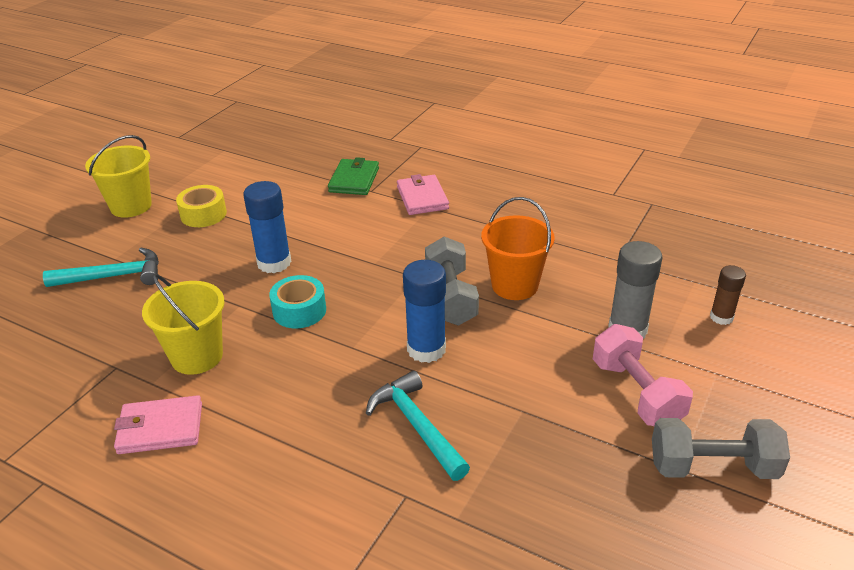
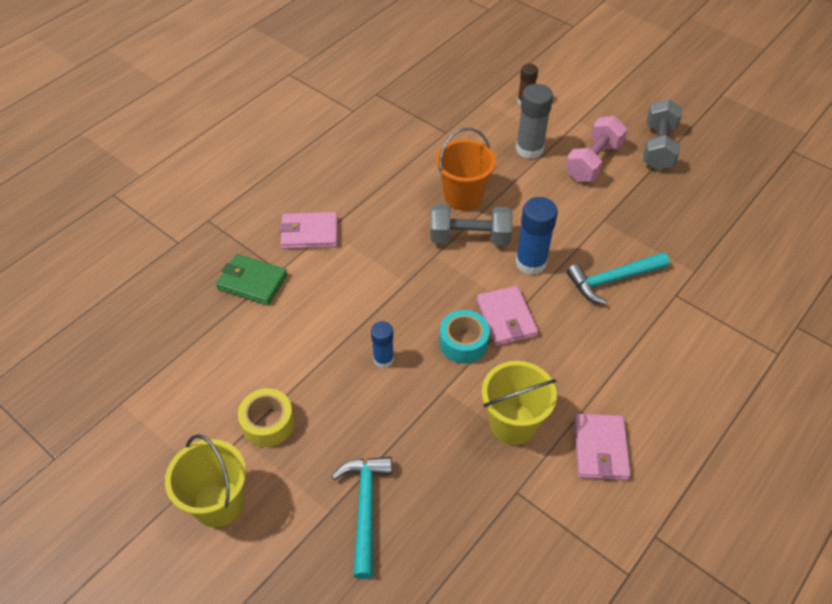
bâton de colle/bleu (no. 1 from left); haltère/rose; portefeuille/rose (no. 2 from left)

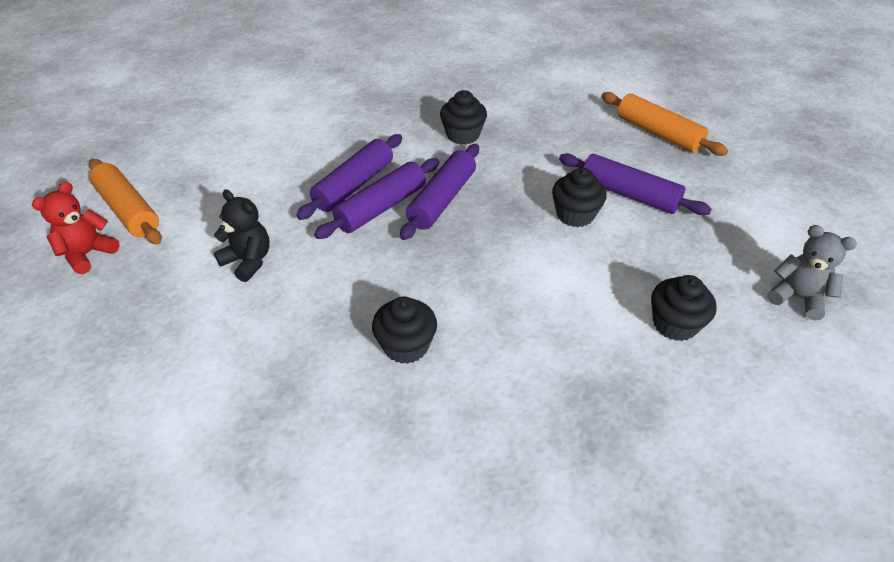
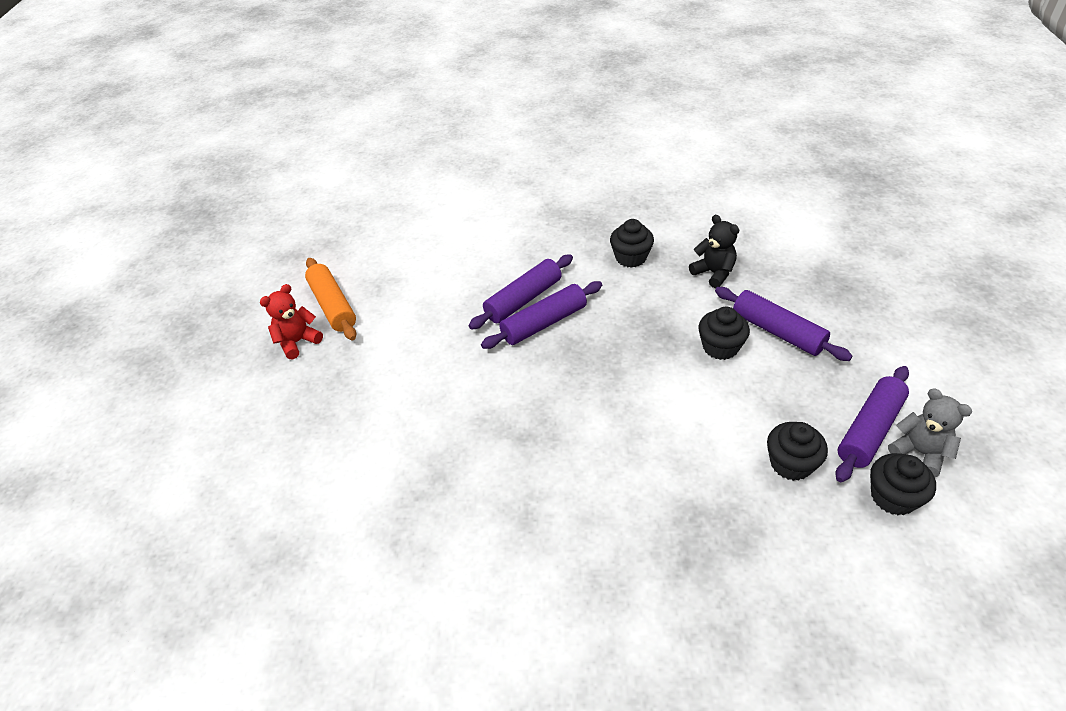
ours en peluche/noir; muffin/noir (no. 4 from left); rouleau à pâtisserie/violet (no. 4 from left); rouleau à pâtisserie/orange (no. 2 from left in the first image)

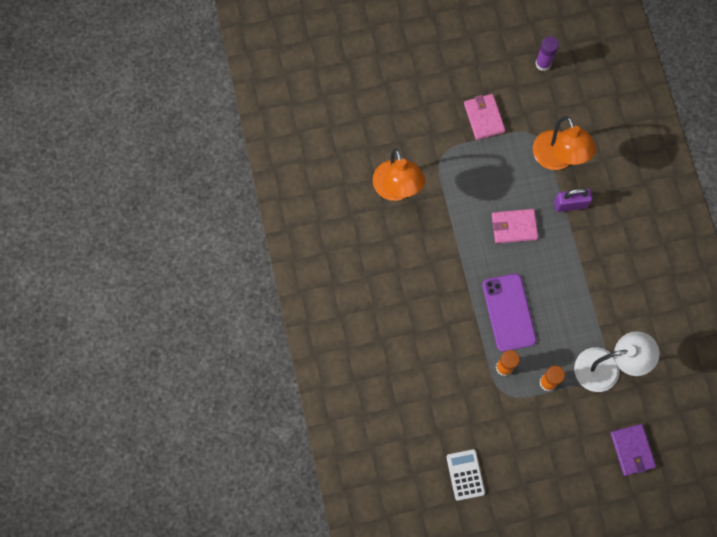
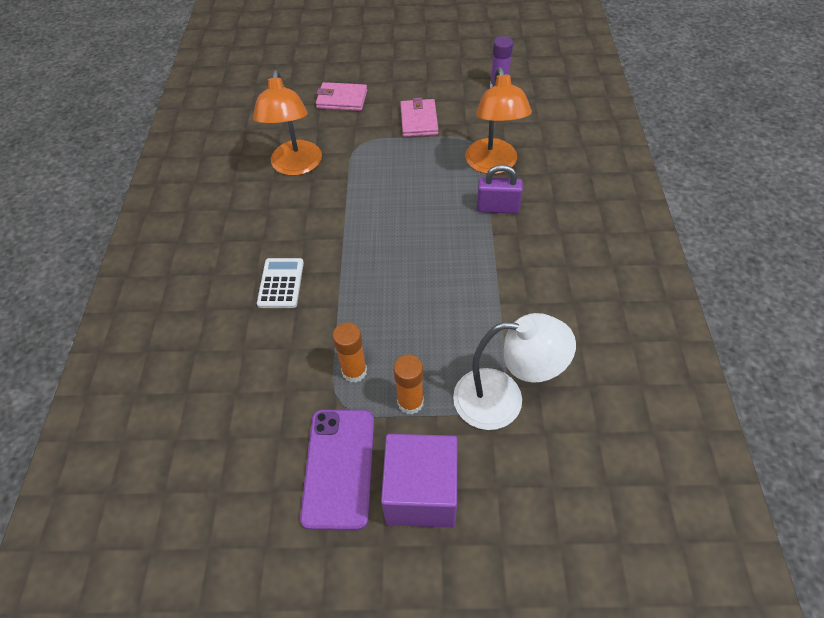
calculatrice/blanc; téléphone/violet; portefeuille/rose (no. 1 from left); portefeuille/violet; cube/violet

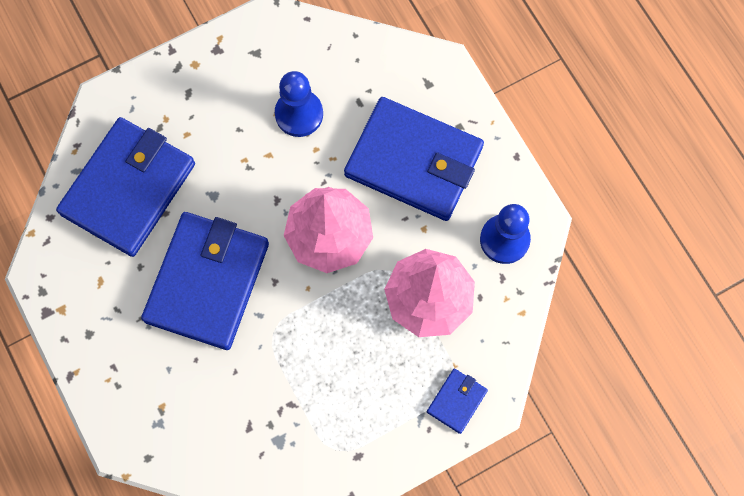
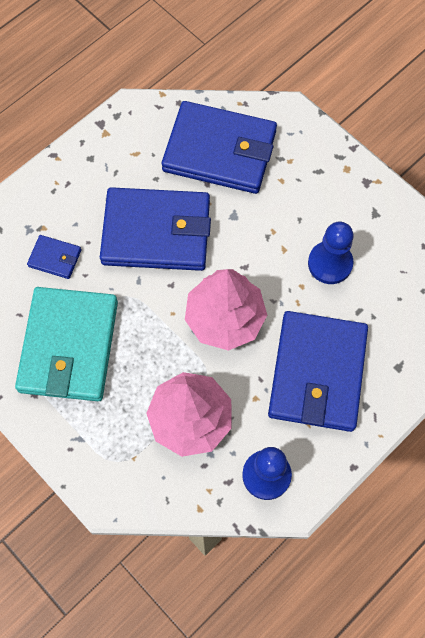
portefeuille/bleu (no. 1 from left); portefeuille/turquoise

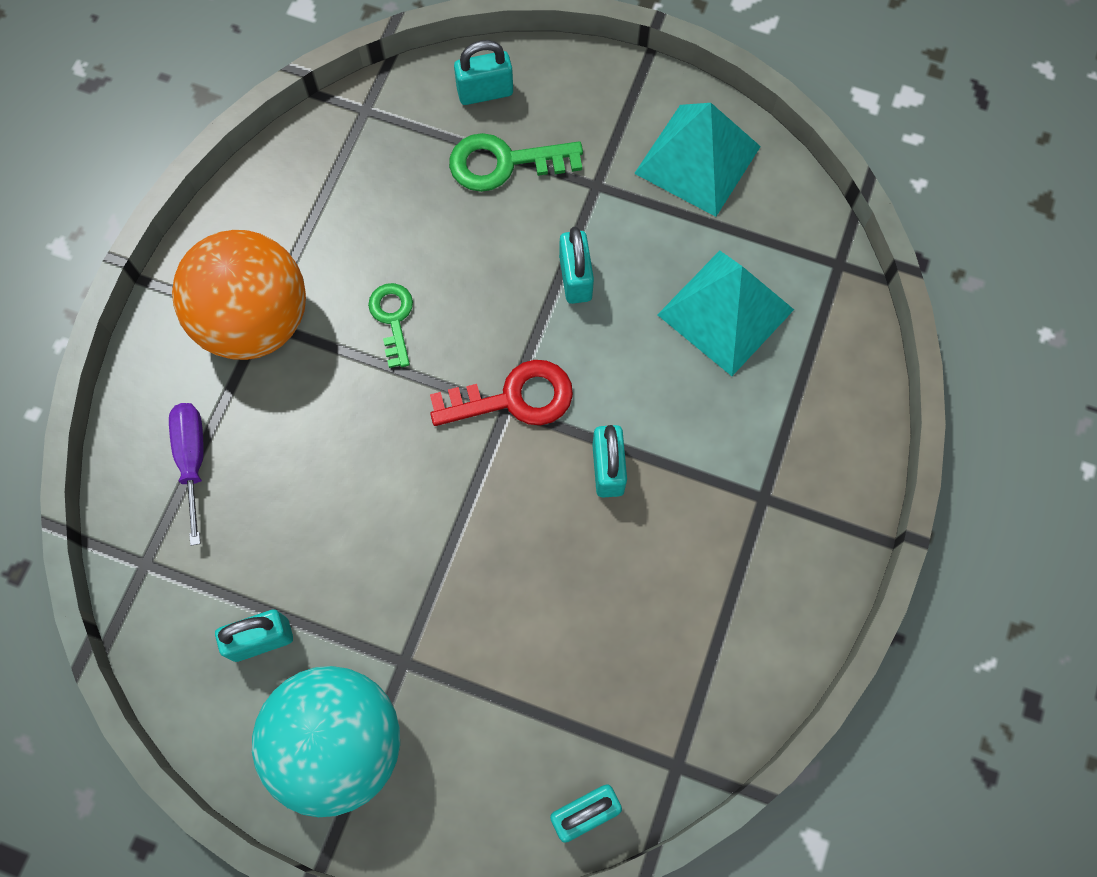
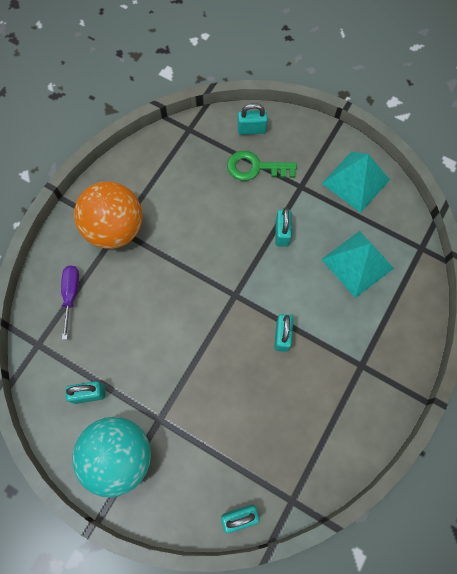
clé/vert (no. 1 from left in the first image); clé/rouge

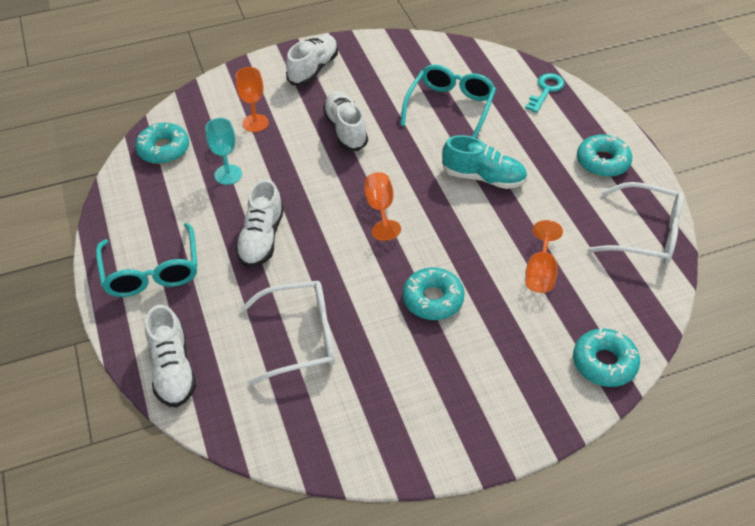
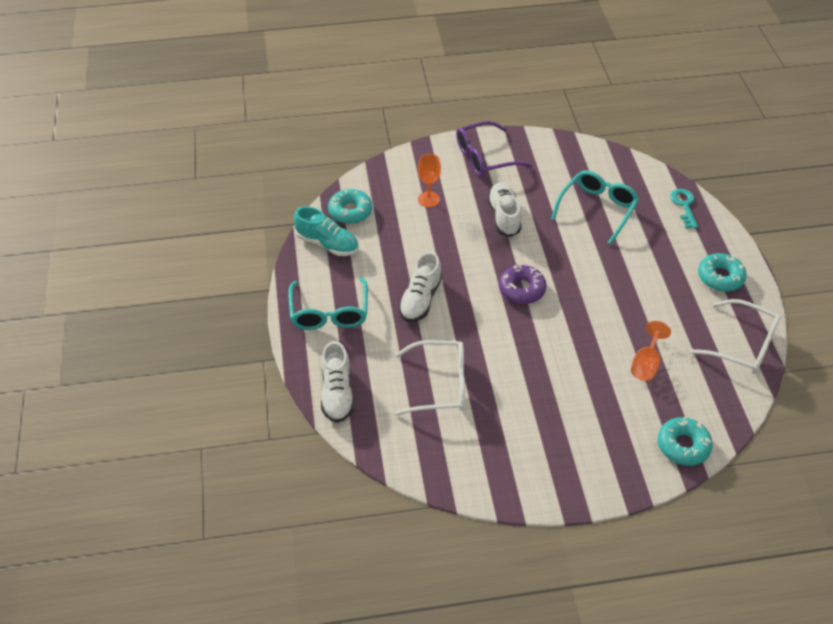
verre à pied/turquoise; lunettes/violet; beignet/violet; beignet/turquoise (no. 2 from left in the first image); chaussure/turquoise; clé/turquoise

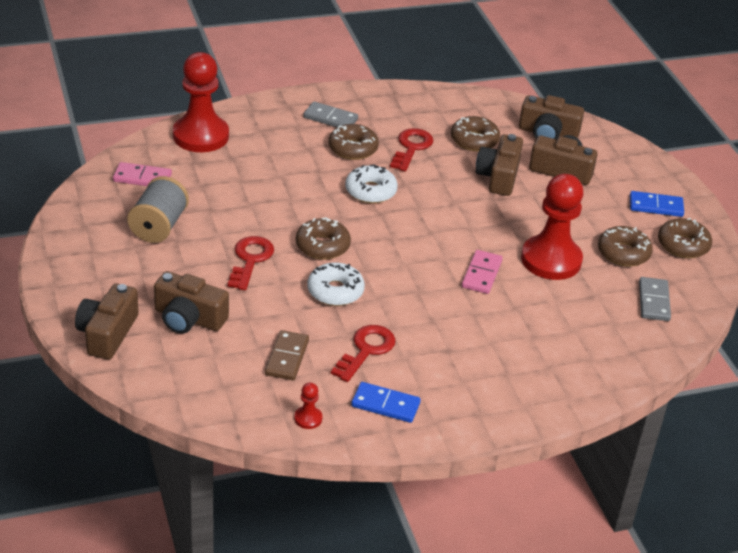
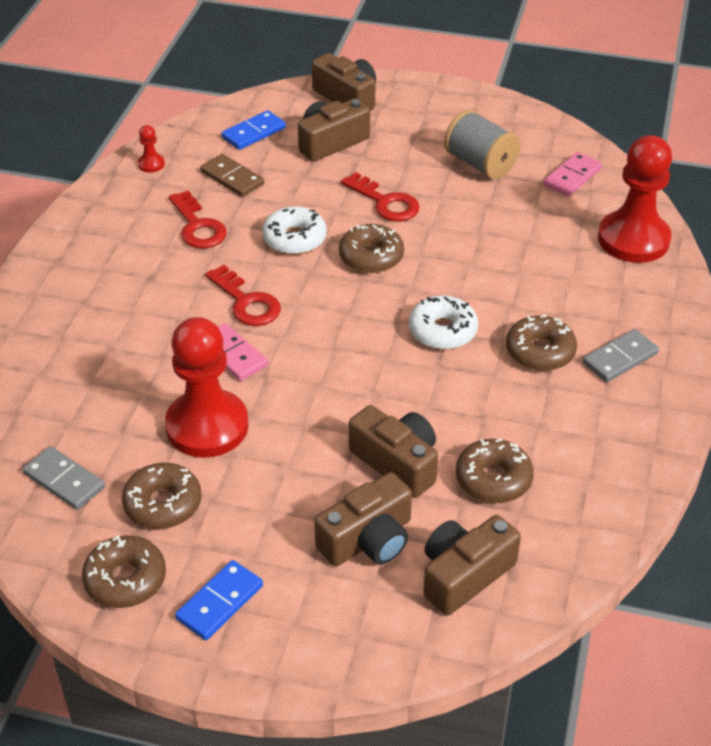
domino/bleu (no. 2 from left); clé/rouge (no. 2 from left)

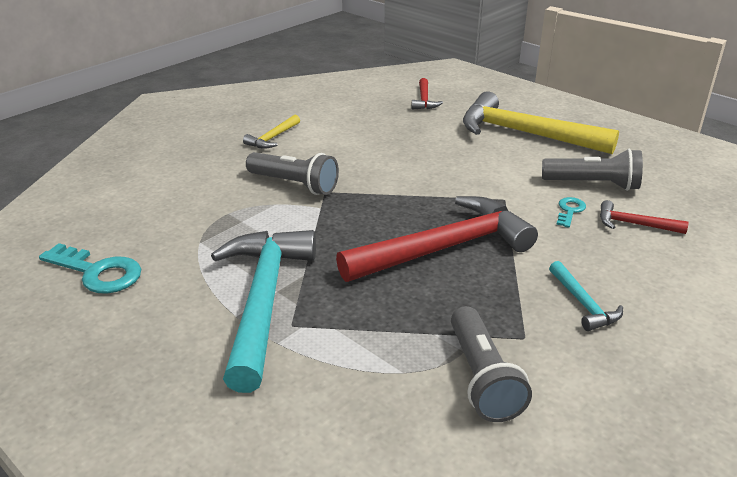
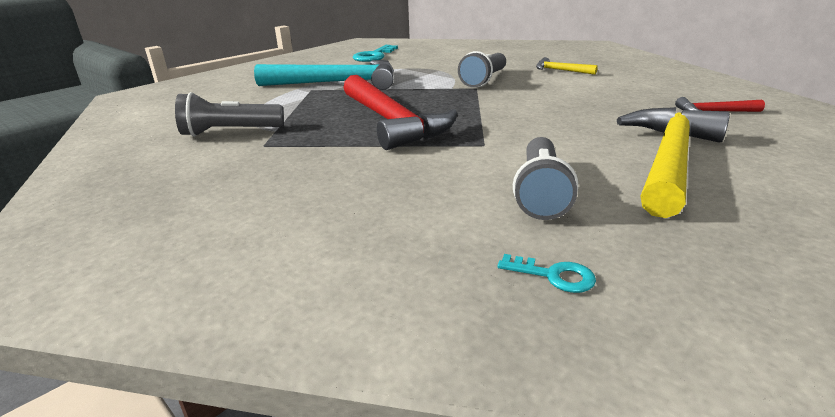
marteau/turquoise (no. 2 from left in the first image); clé/turquoise (no. 2 from left); marteau/rouge (no. 3 from left in the first image)

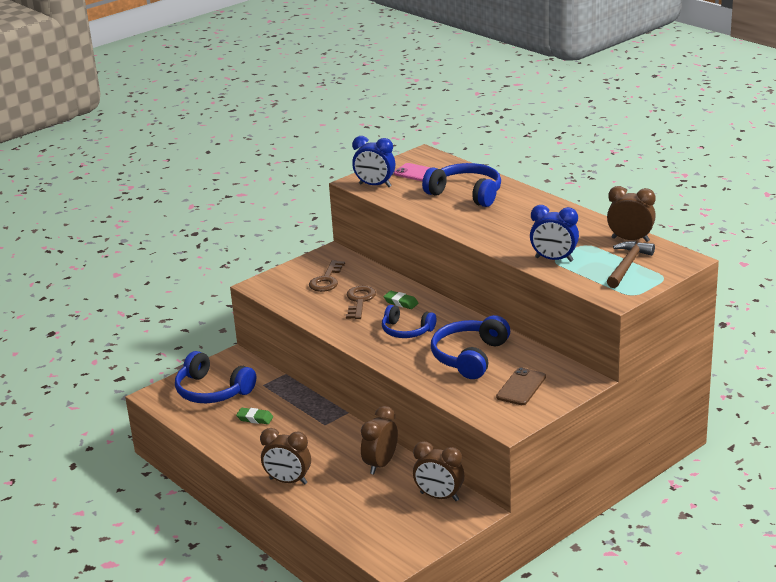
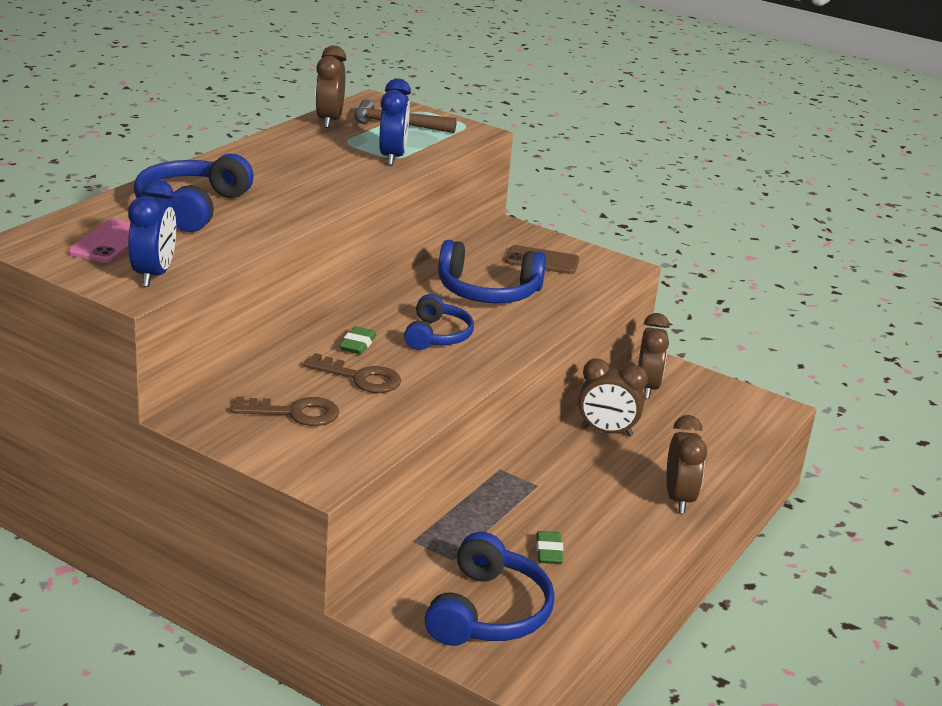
clé/marron (no. 2 from left)

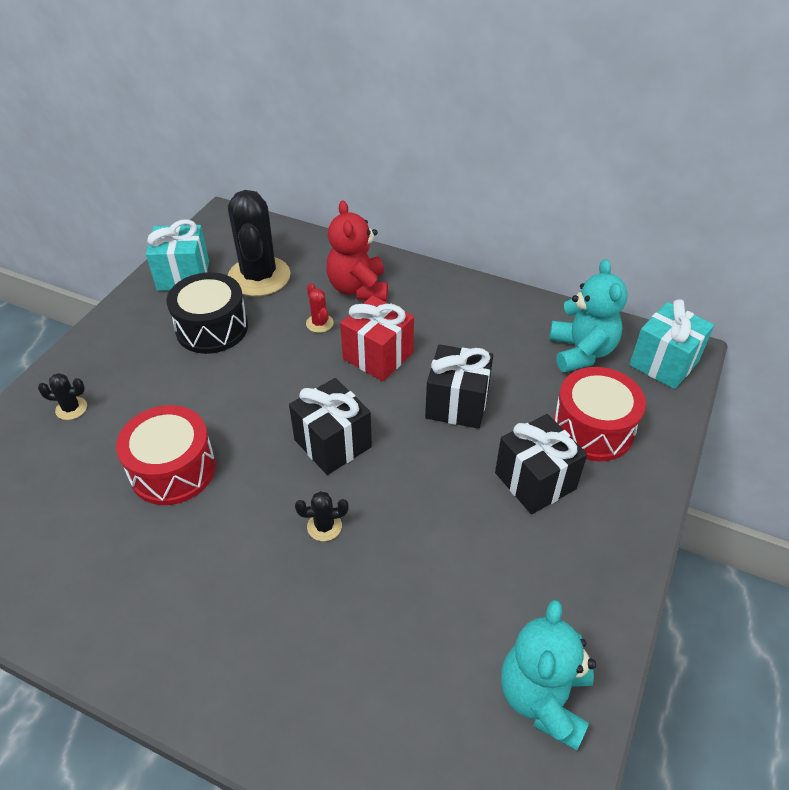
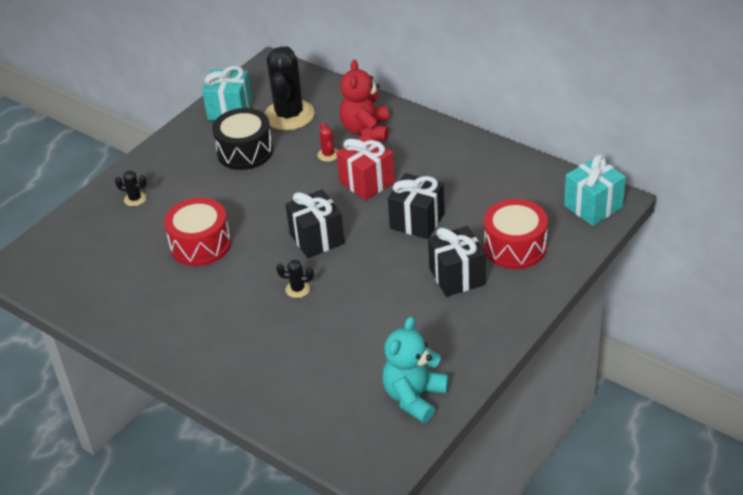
ours en peluche/turquoise (no. 2 from left in the first image)

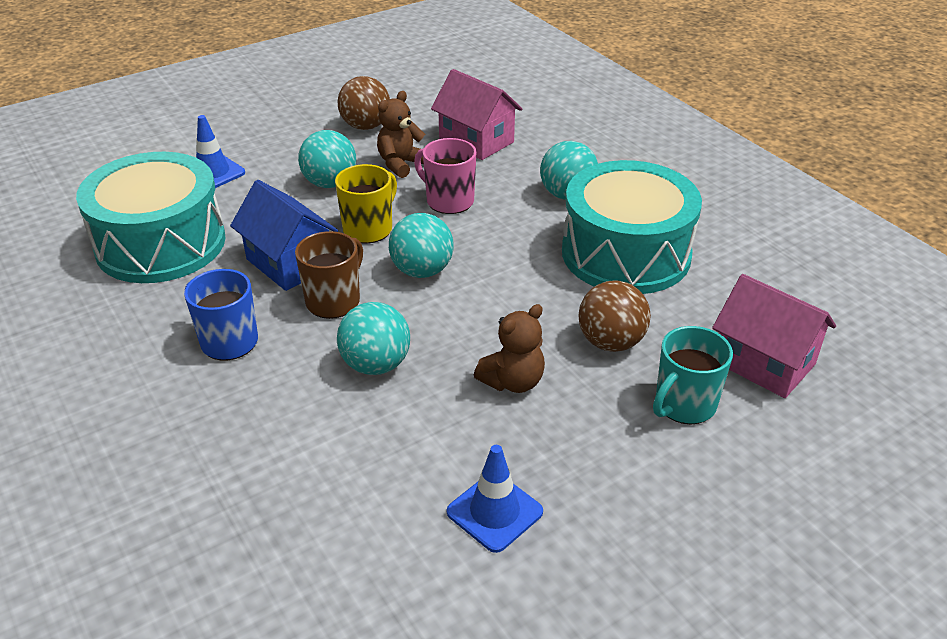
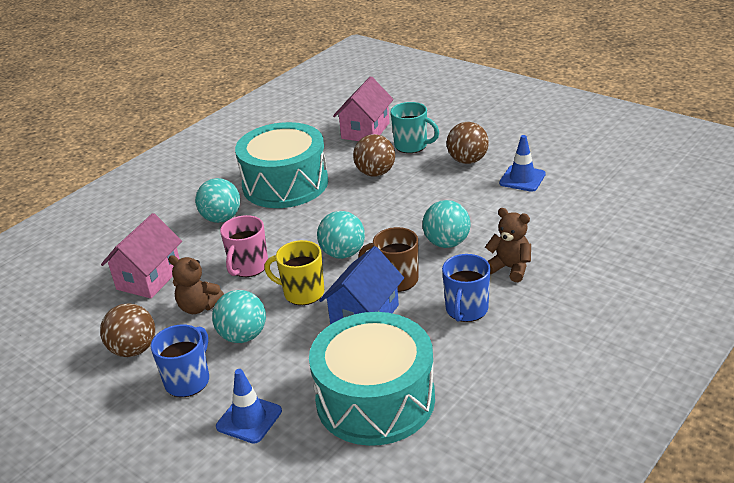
ours en peluche/marron (no. 2 from left); tasse/bleu (no. 1 from left); balle/marron (no. 3 from left)

